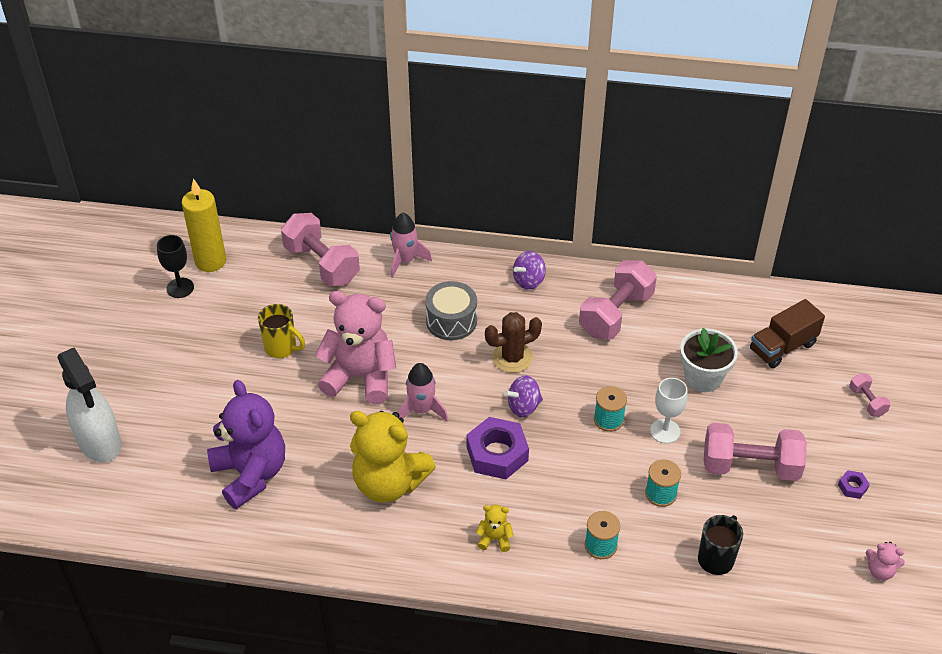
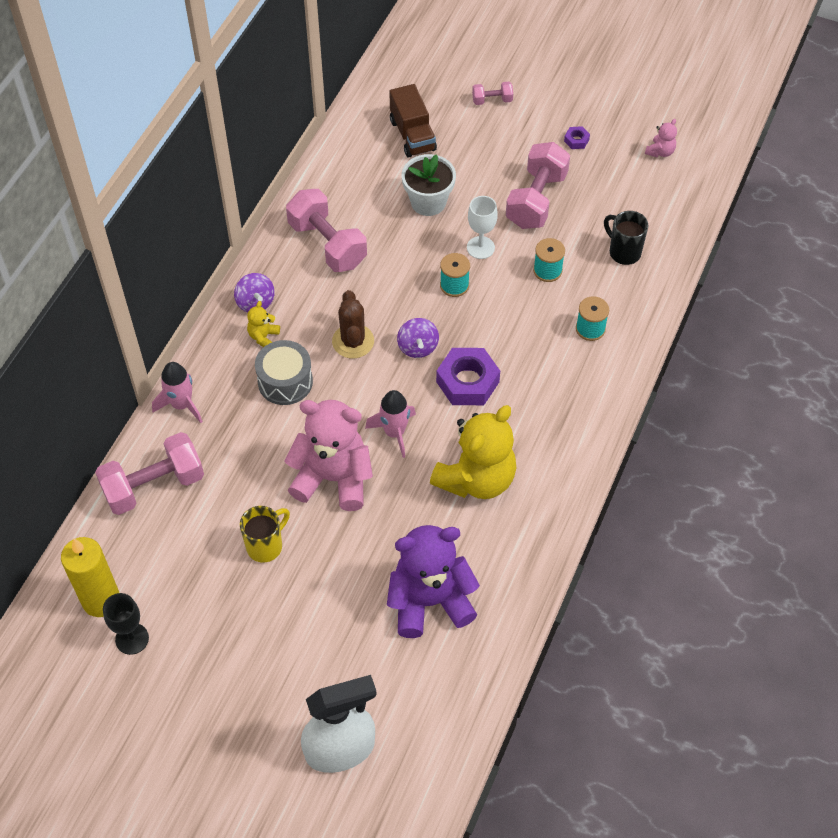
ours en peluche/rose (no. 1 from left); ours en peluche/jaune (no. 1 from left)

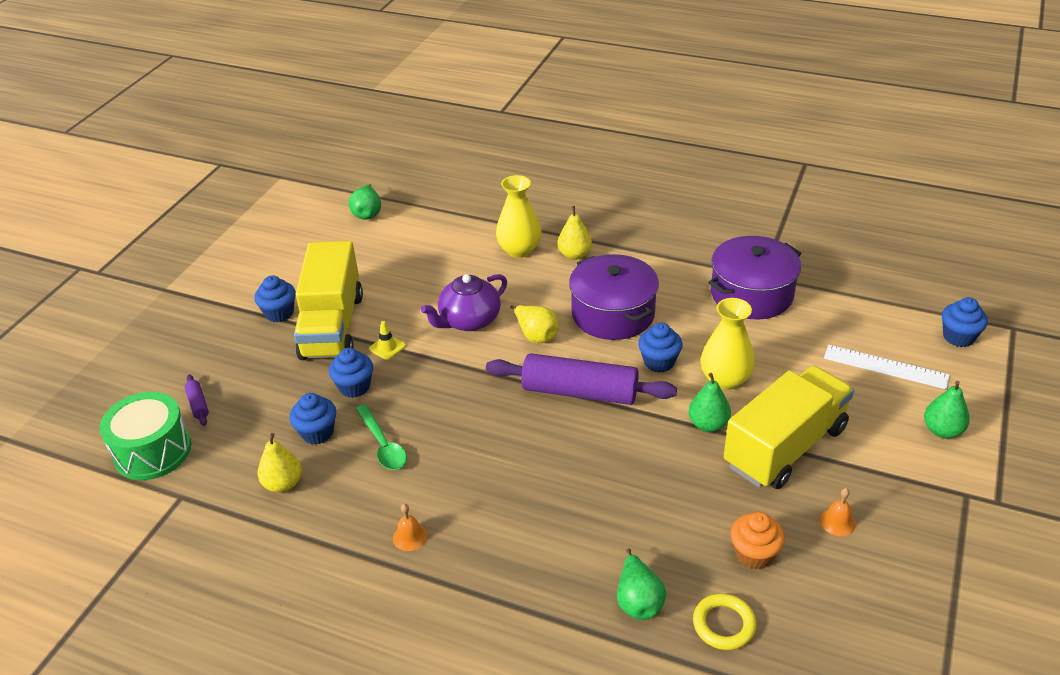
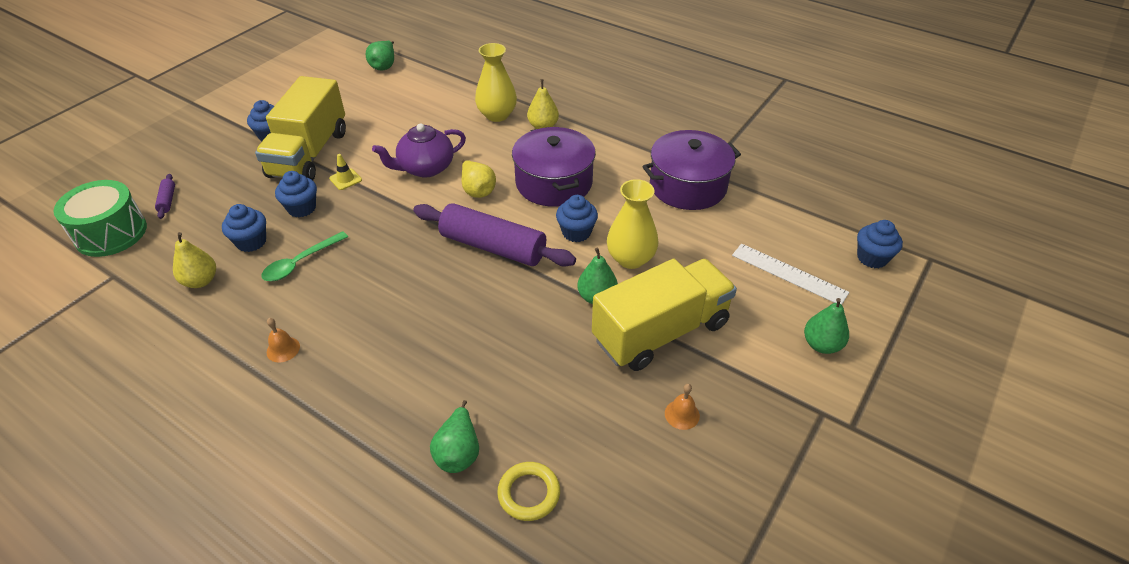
cuillère/vert; muffin/orange

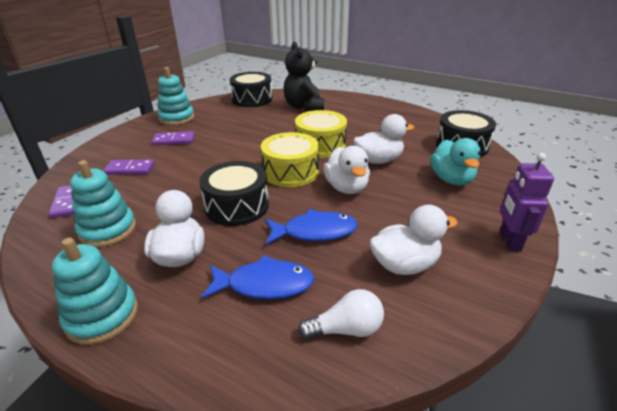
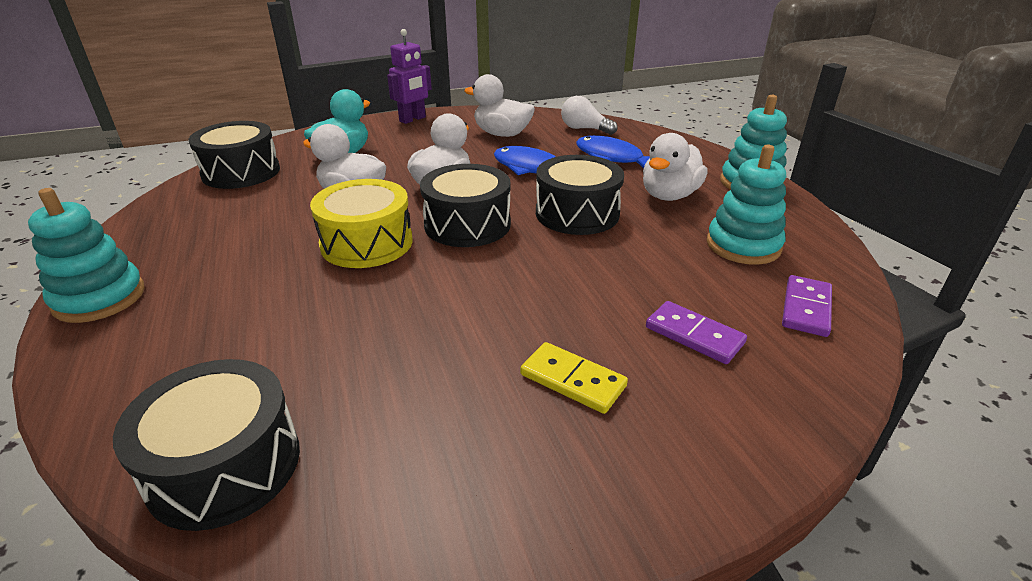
domino/jaune; jouet à empiler/turquoise (no. 1 from left); tambour/noir (no. 3 from left); ours en peluche/noir

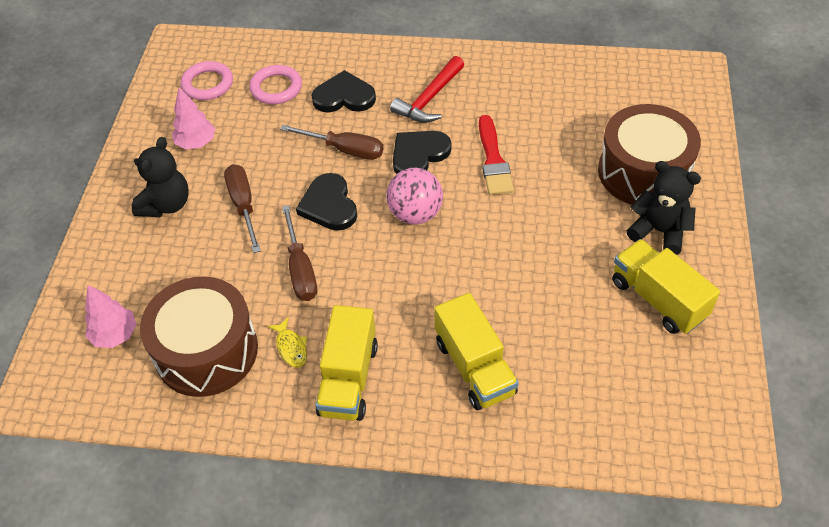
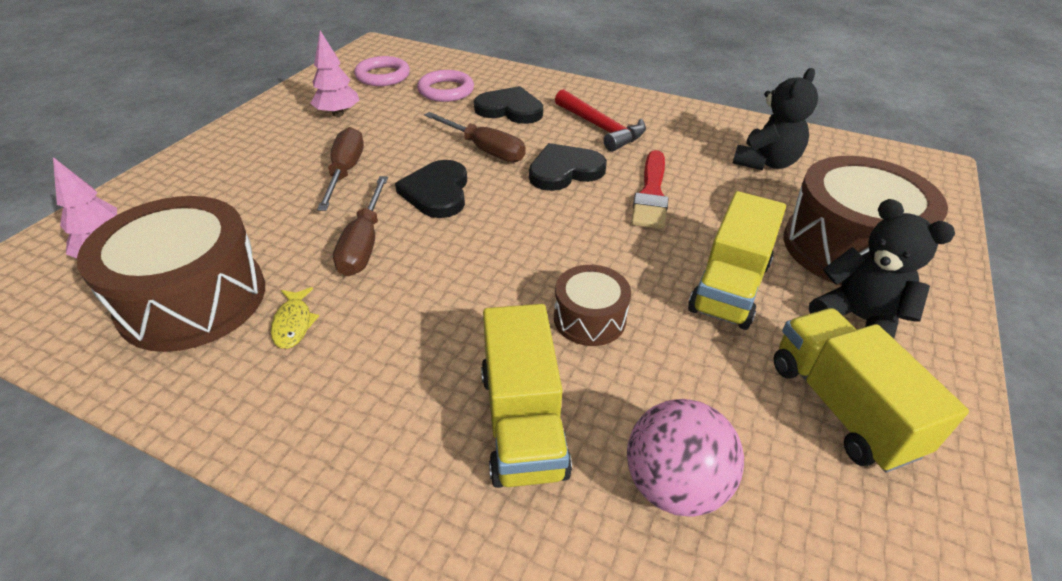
ours en peluche/noir (no. 1 from left); camion/jaune (no. 2 from left); balle/rose; marteau/rouge; tambour/marron (no. 2 from left)

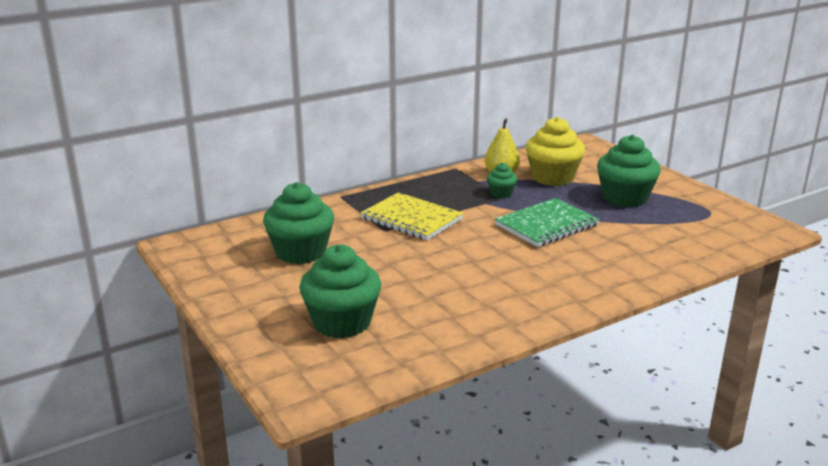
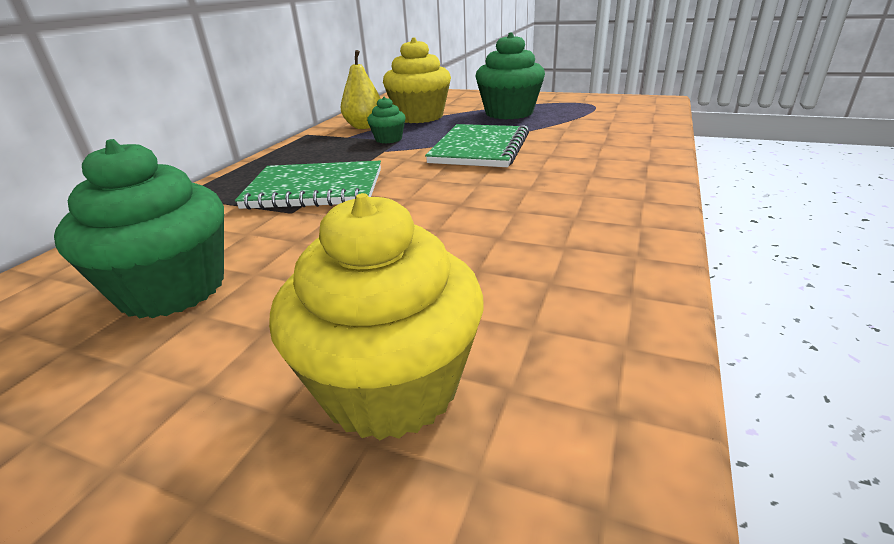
muffin/jaune (no. 1 from left); carnet/vert (no. 1 from left)

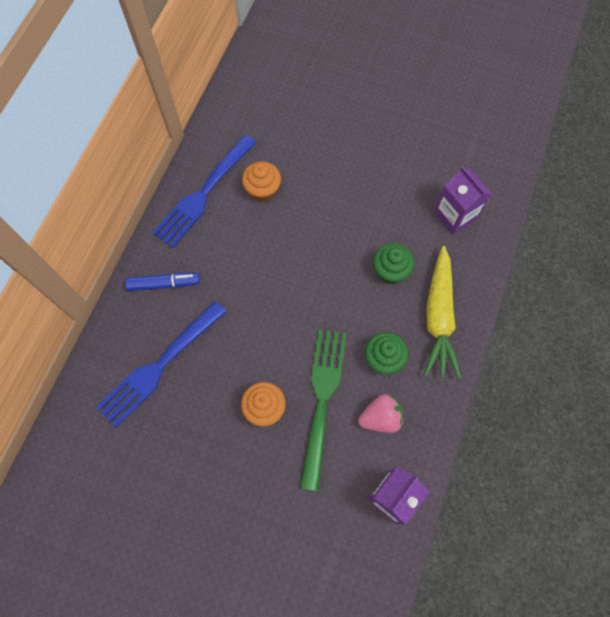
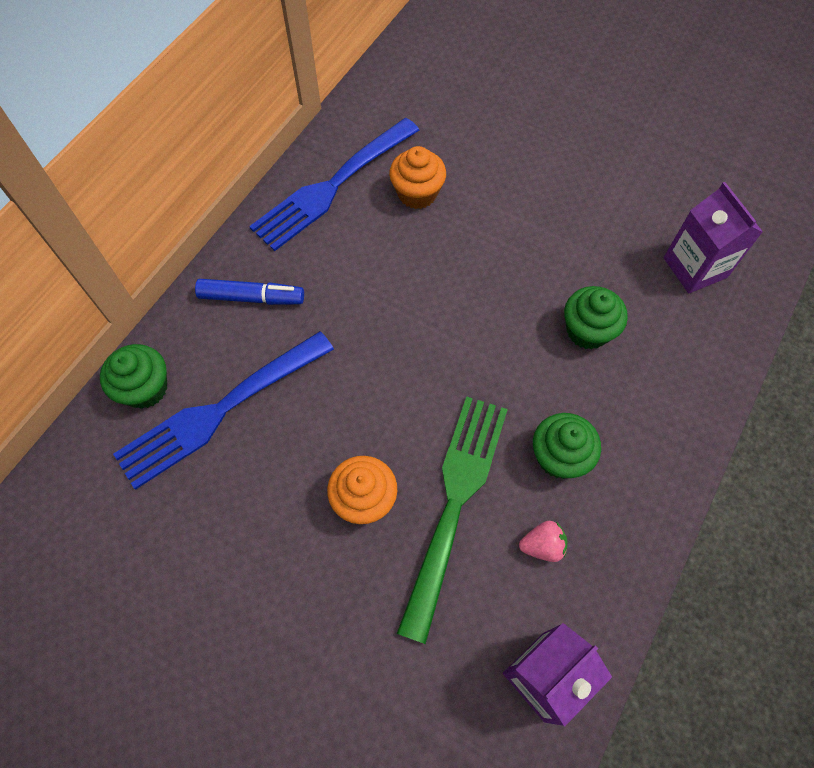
fraise/rose; carotte/jaune; muffin/vert (no. 1 from left)

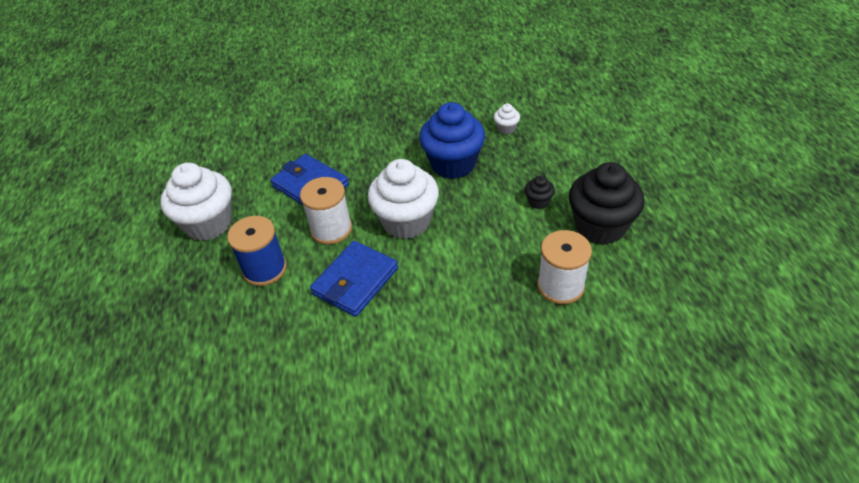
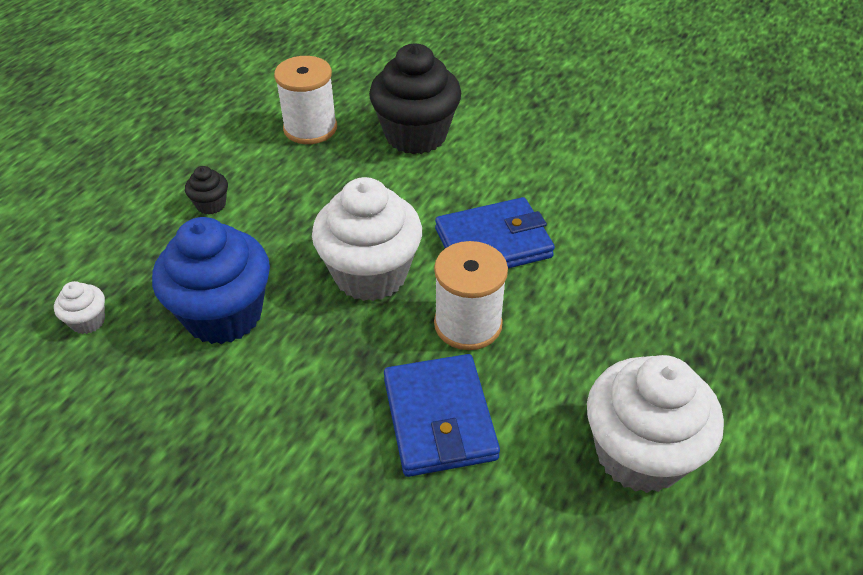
bobine/bleu; muffin/noir (no. 2 from left)

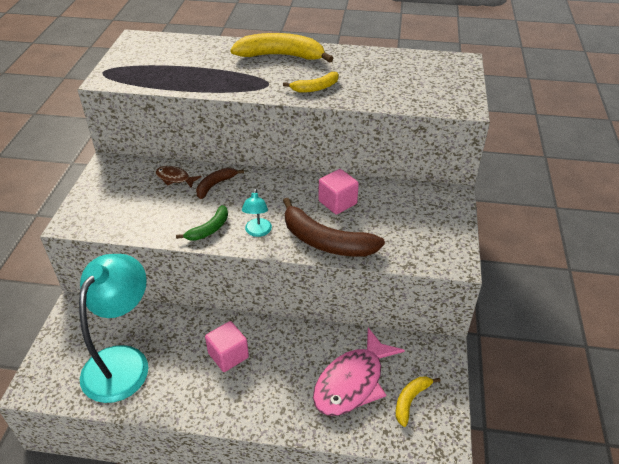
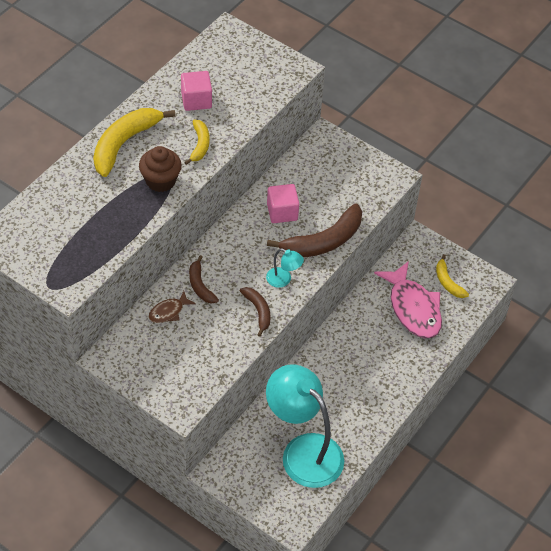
banane/marron (no. 2 from left); cube/rose (no. 1 from left); muffin/marron

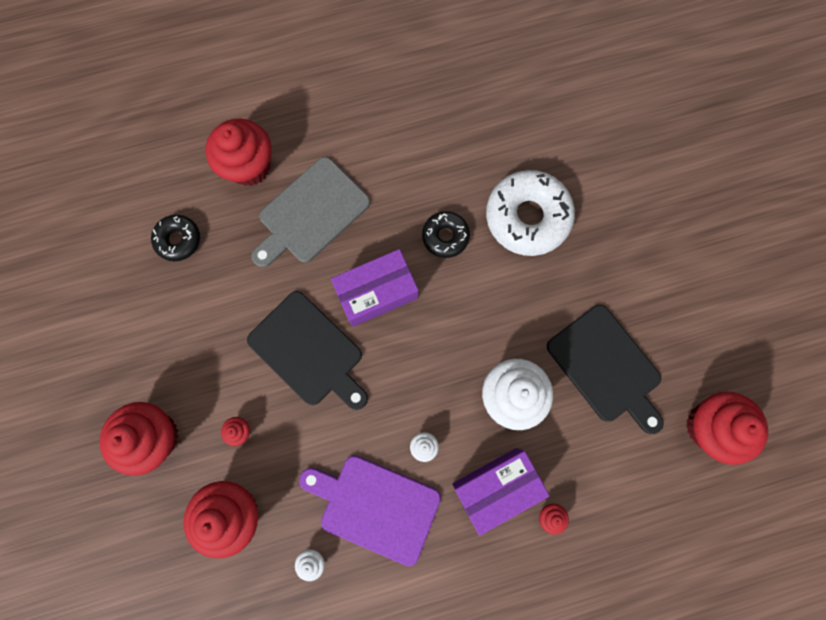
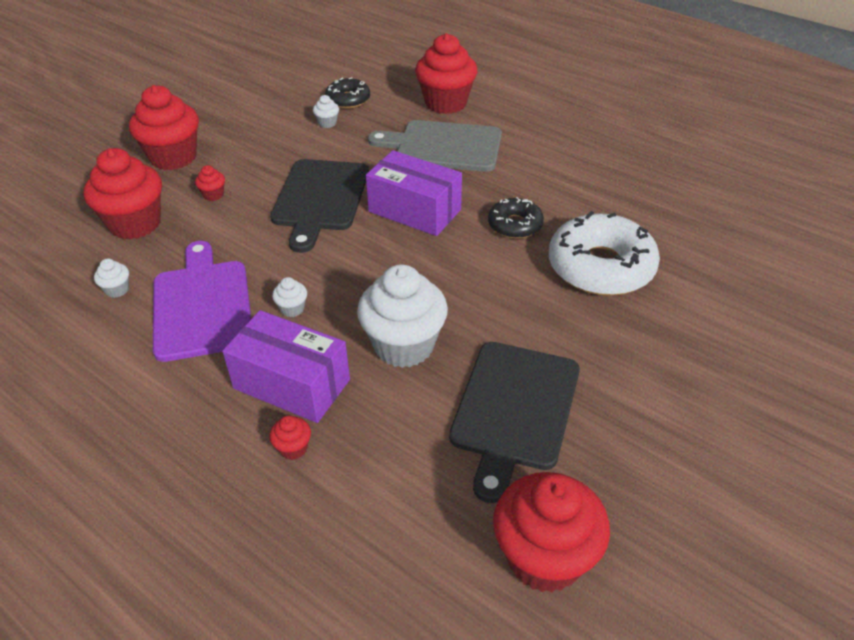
muffin/blanc (no. 3 from left)

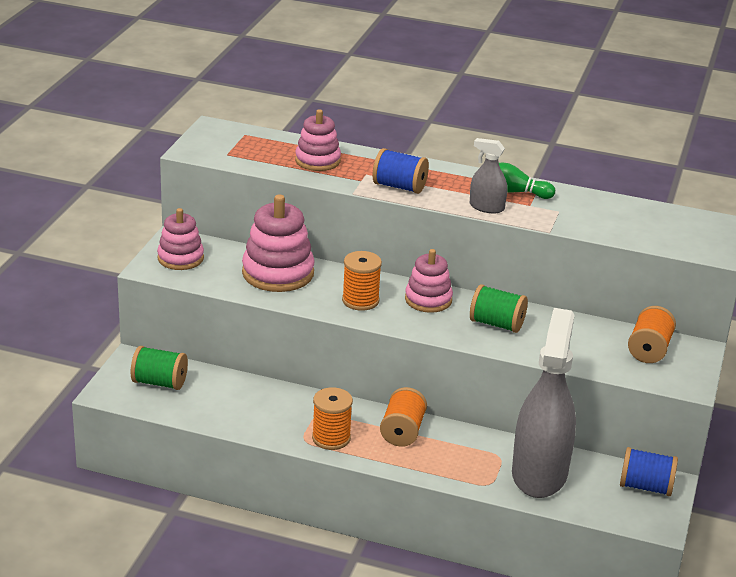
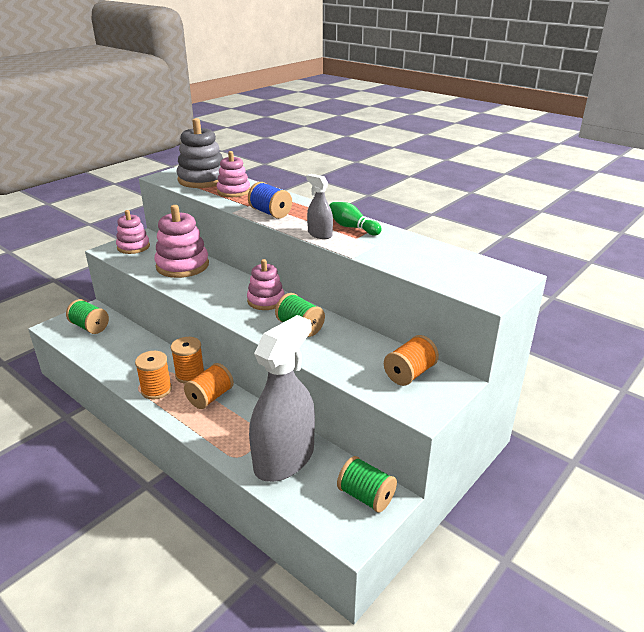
bobine/orange (no. 2 from left); bobine/vert (no. 3 from left); jouet à empiler/gris

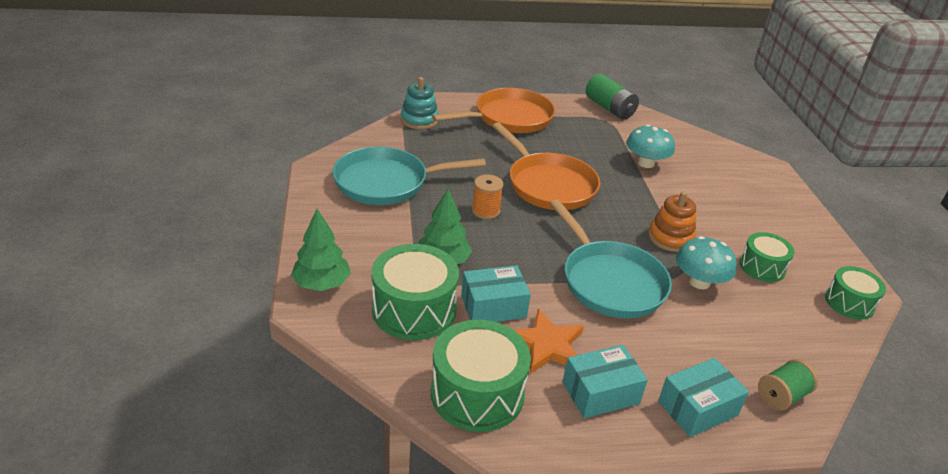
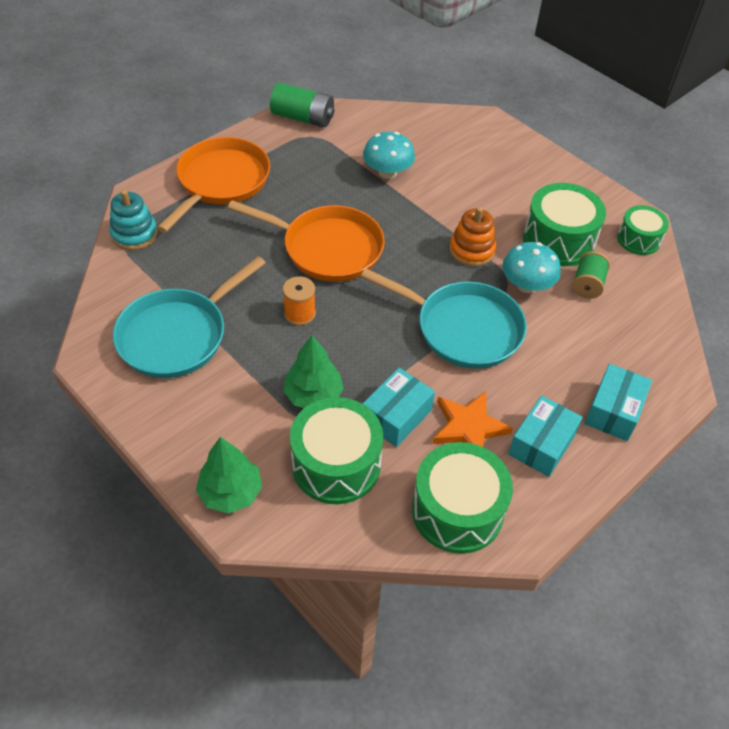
tambour/vert (no. 3 from left); bobine/vert

